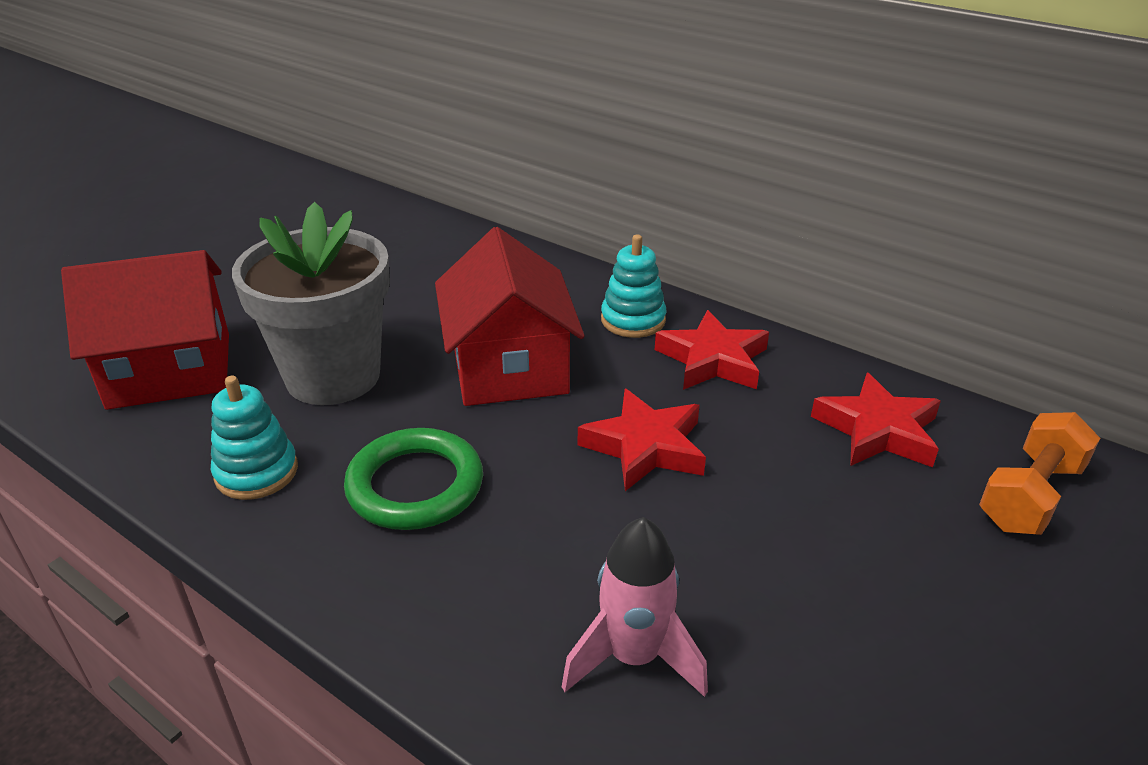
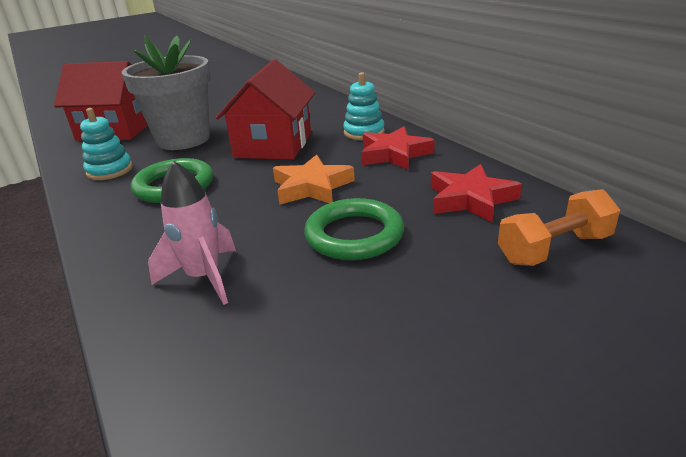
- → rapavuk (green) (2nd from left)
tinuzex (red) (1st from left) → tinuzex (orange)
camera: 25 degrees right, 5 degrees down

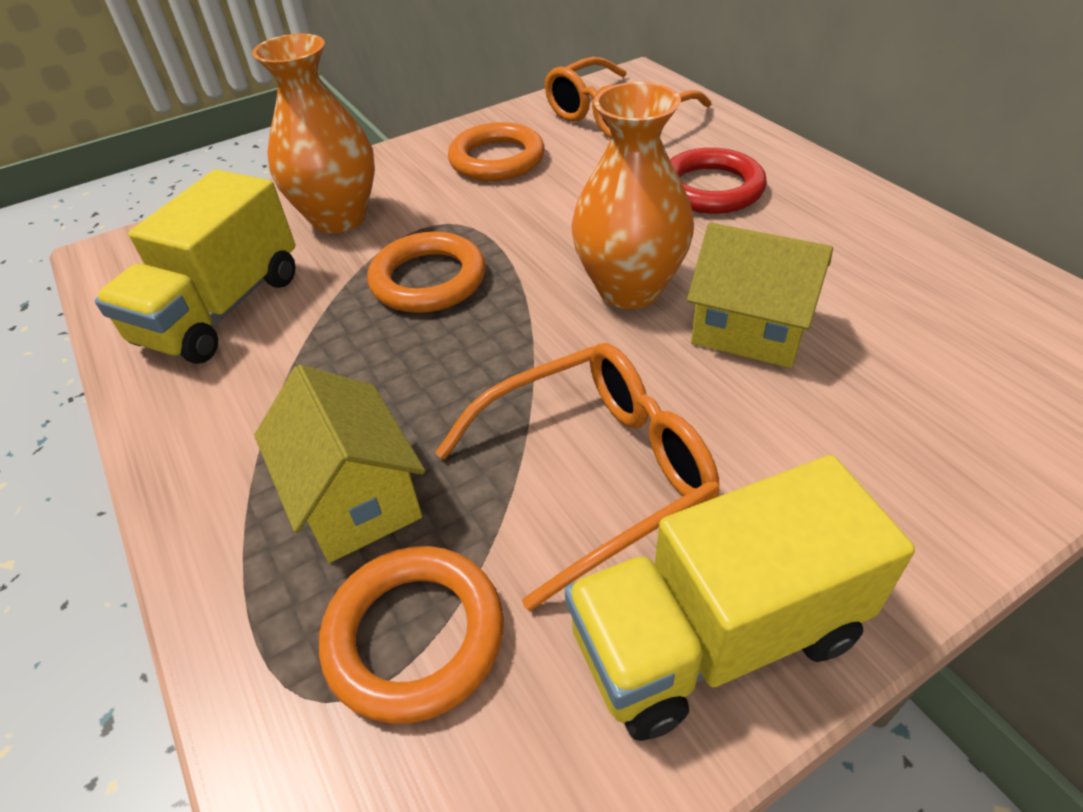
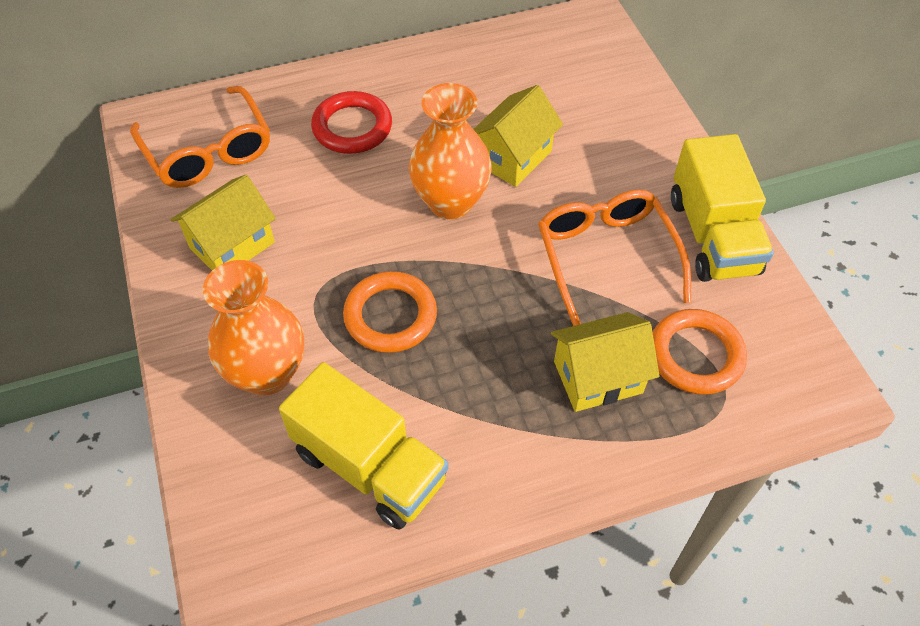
rapavuk (orange) (3rd from left) → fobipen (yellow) (1st from left)
camera: 80 degrees left, 10 degrees up

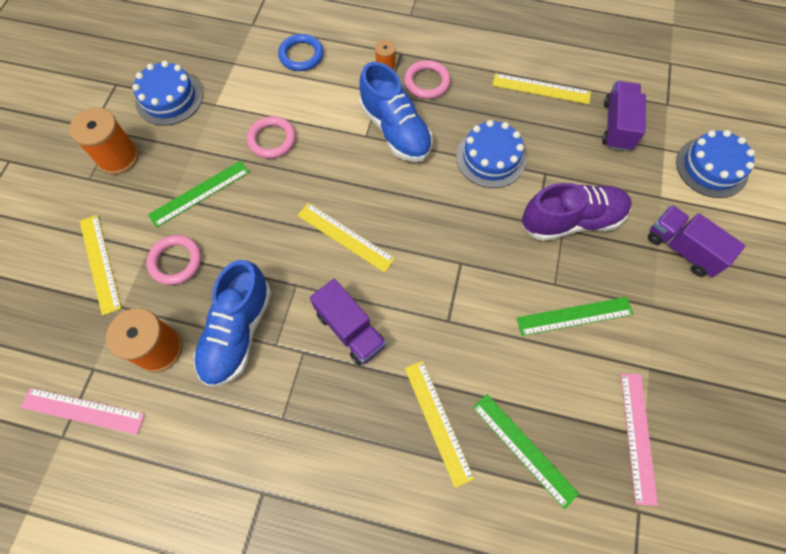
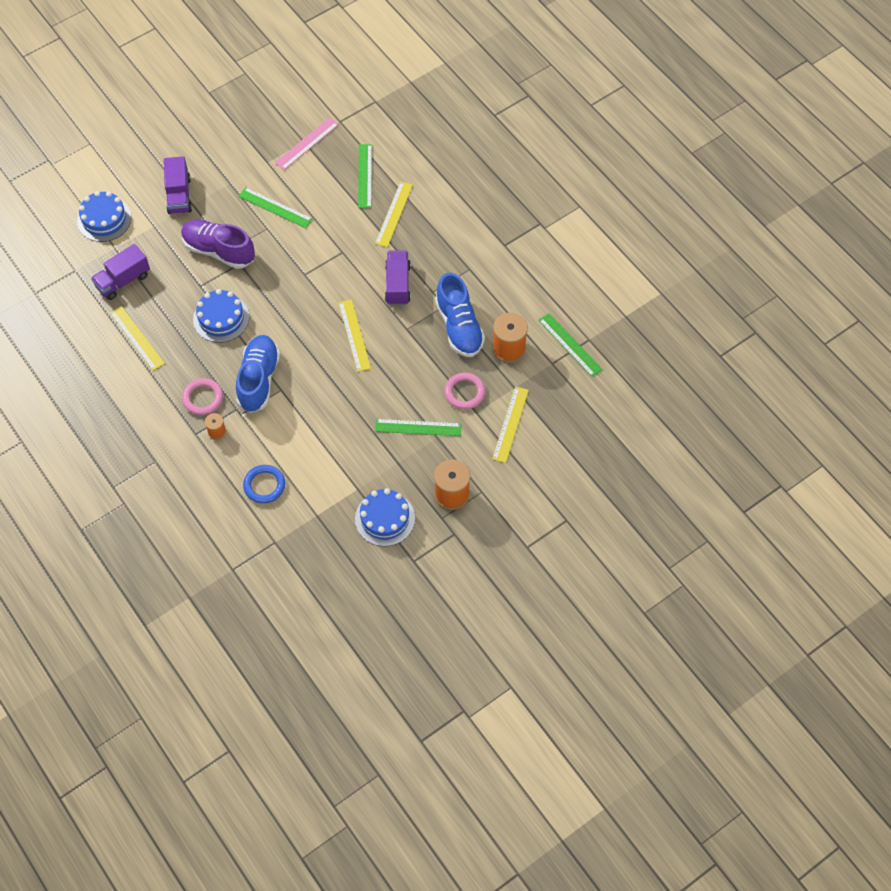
rapavuk (pink) (2nd from left) → -
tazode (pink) (1st from left) → tazode (green) (4th from left)
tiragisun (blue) (1st from left in the first image) → tiragisun (blue) (2nd from left), 105 degrees clockwise
camera: 140 degrees left, 5 degrees down

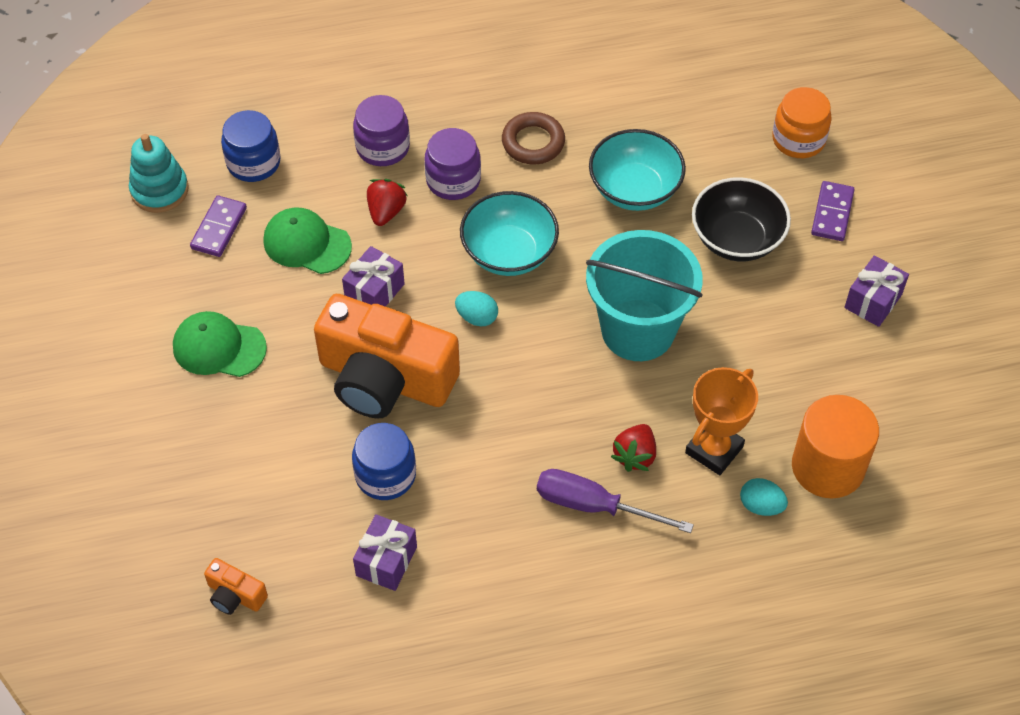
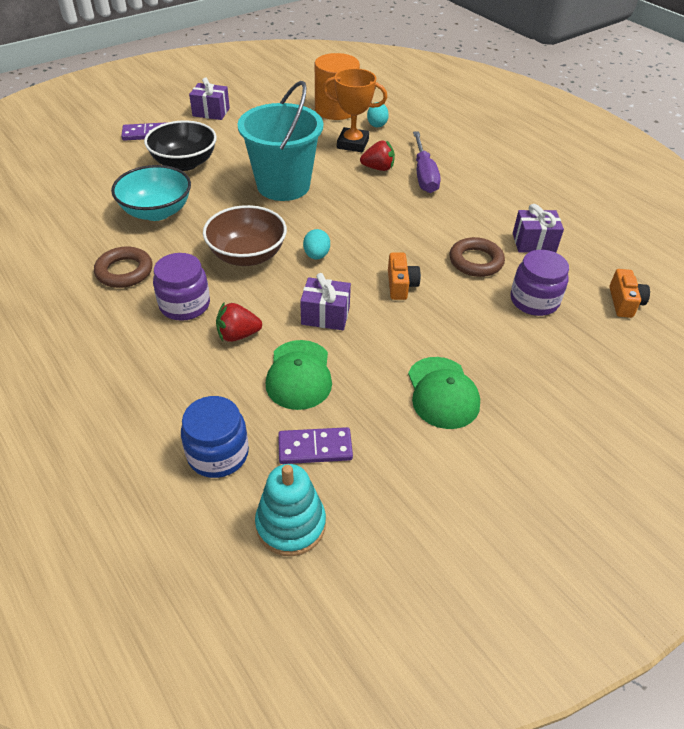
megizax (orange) → -
megizax (purple) (1st from left in the first image) → megizax (purple) (2nd from left), moved
megizax (blue) (2nd from left) → rapavuk (brown) (2nd from left)
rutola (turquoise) (1st from left) → rutola (brown)
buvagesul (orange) (2nd from left in the first image) → buvagesul (orange) (1st from left), x0.41
camera: 115 degrees left, 10 degrees down

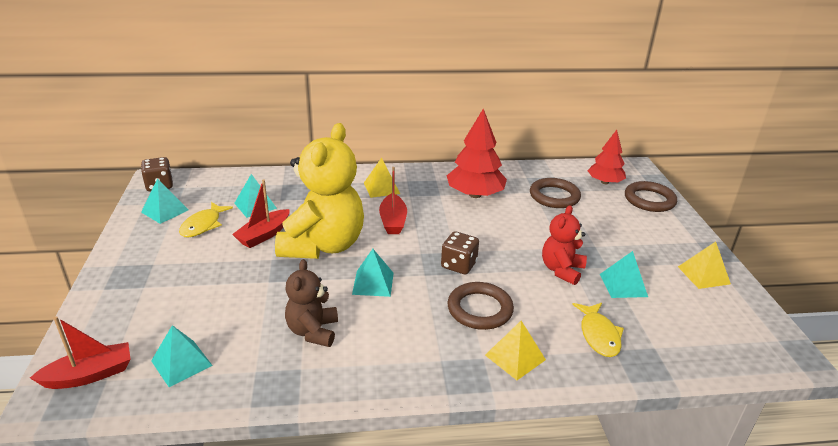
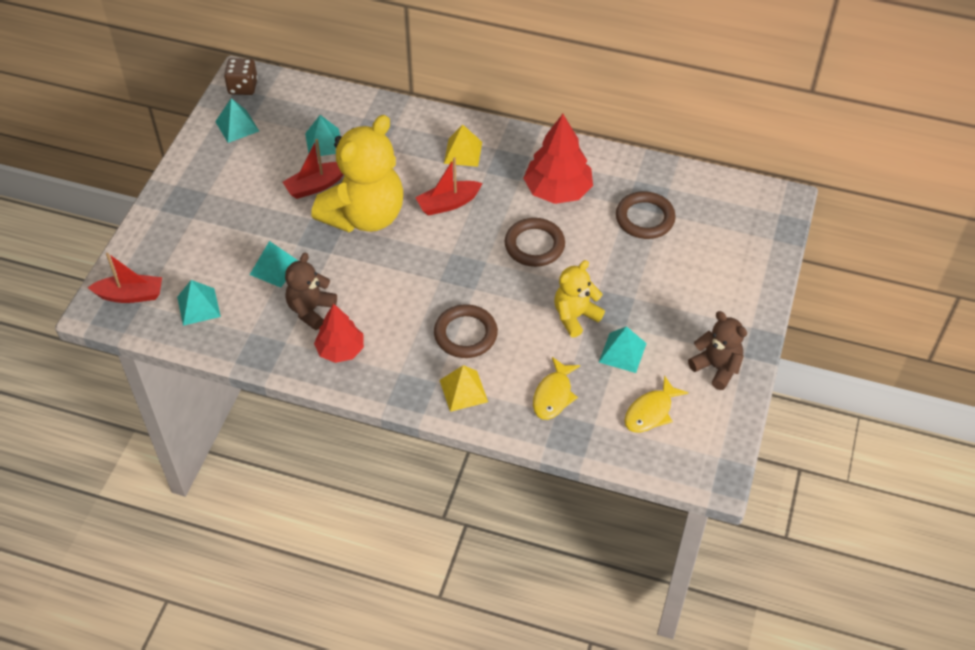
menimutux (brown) (2nd from left) → -
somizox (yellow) (1st from left in the first image) → somizox (yellow) (2nd from left), moved
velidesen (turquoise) (4th from left in the first image) → velidesen (turquoise) (3rd from left), moved
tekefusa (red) (2nd from left in the first image) → tekefusa (red) (1st from left), moved
rapavuk (brown) (3rd from left in the first image) → rapavuk (brown) (2nd from left), moved
velidesen (yellow) (3rd from left) → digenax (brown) (2nd from left)
digenax (red) → digenax (yellow) (2nd from left)
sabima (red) (3rd from left), 45 degrees clockwise
camera: 25 degrees right, 20 degrees up

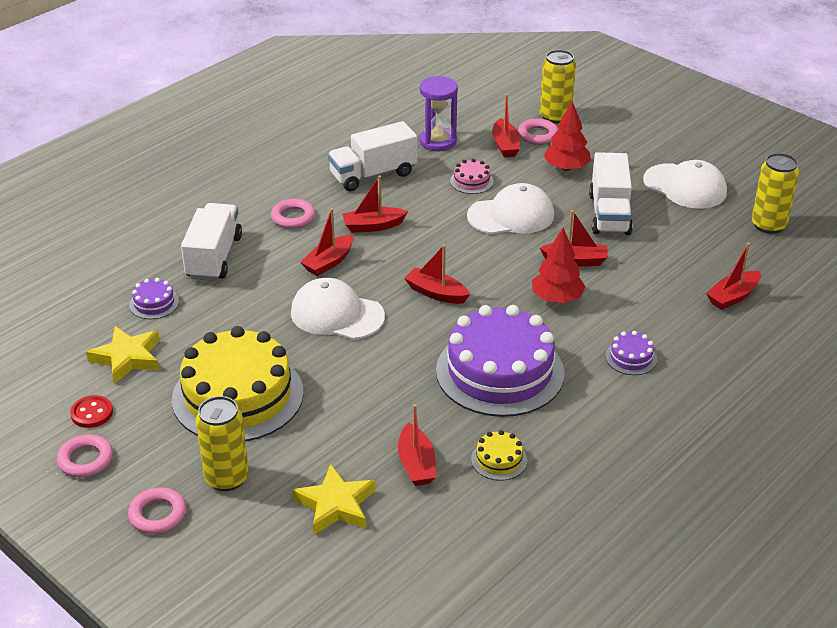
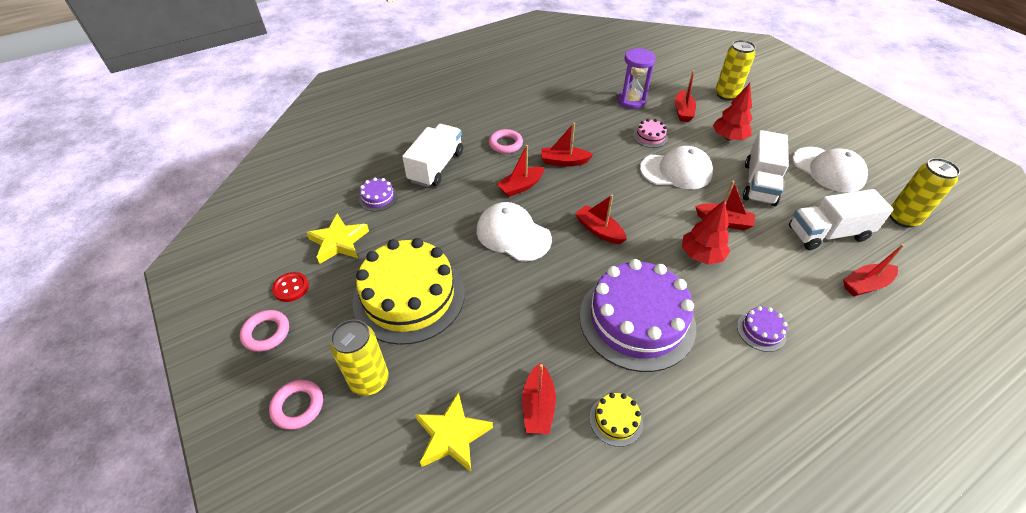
rapavuk (pink) (4th from left) → -
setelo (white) (2nd from left in the first image) → setelo (white) (3rd from left), moved
camera: 15 degrees right, 10 degrees up

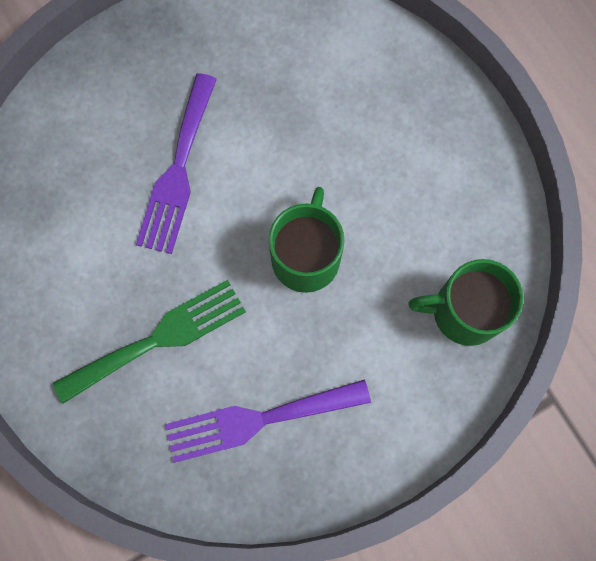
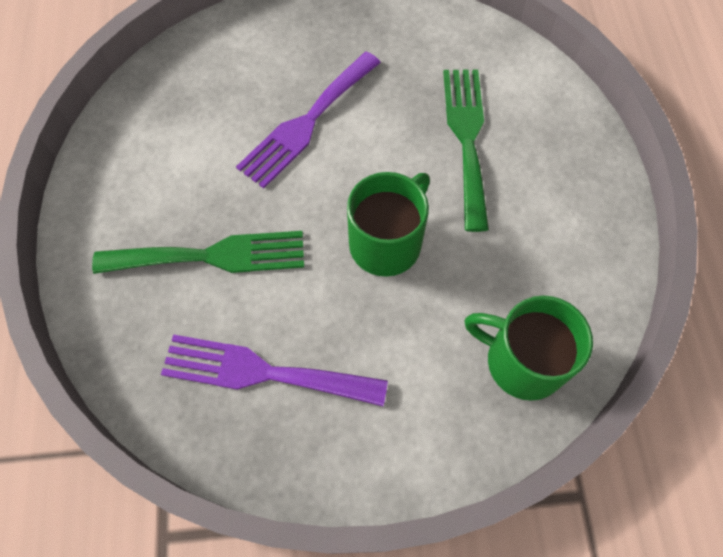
- → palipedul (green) (2nd from left)
camera: 25 degrees right, 10 degrees down

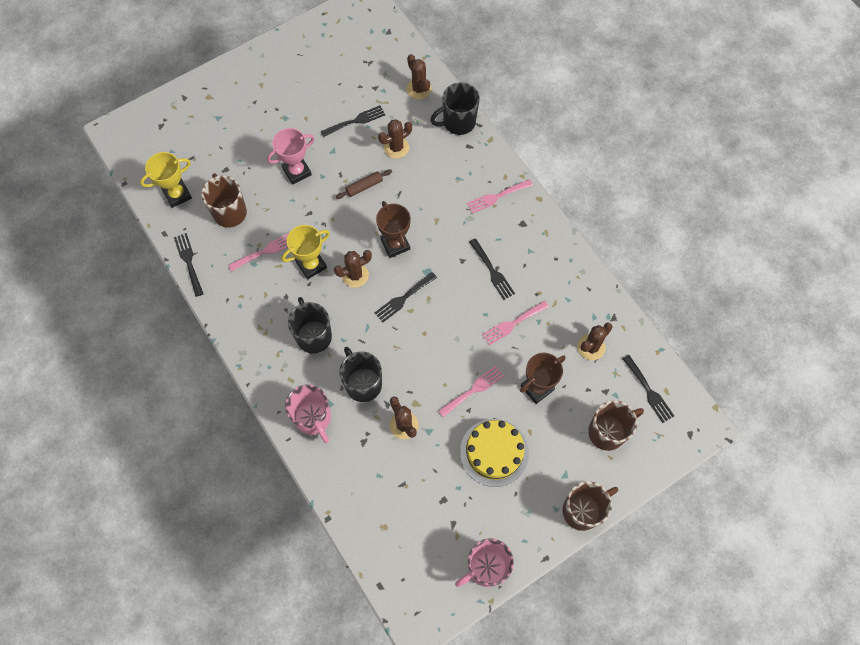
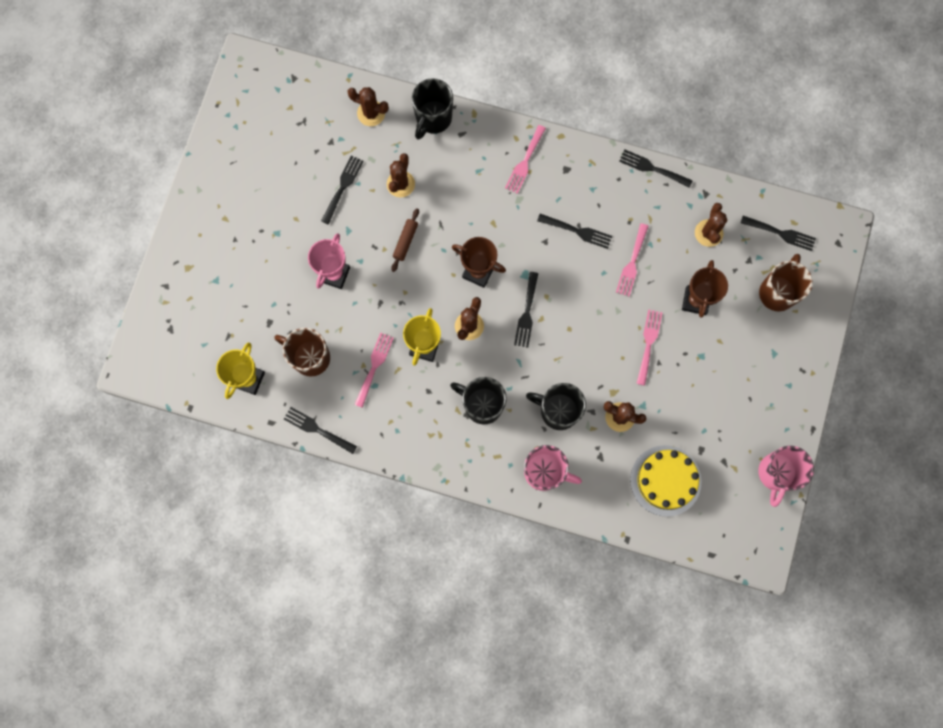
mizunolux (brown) (2nd from left) → -
- → palipedul (black) (5th from left)
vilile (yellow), moved
camera: 40 degrees left, 10 degrees up

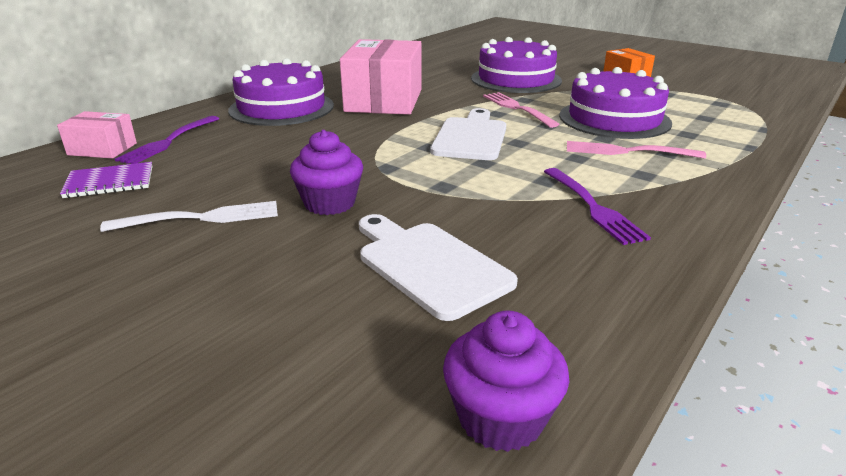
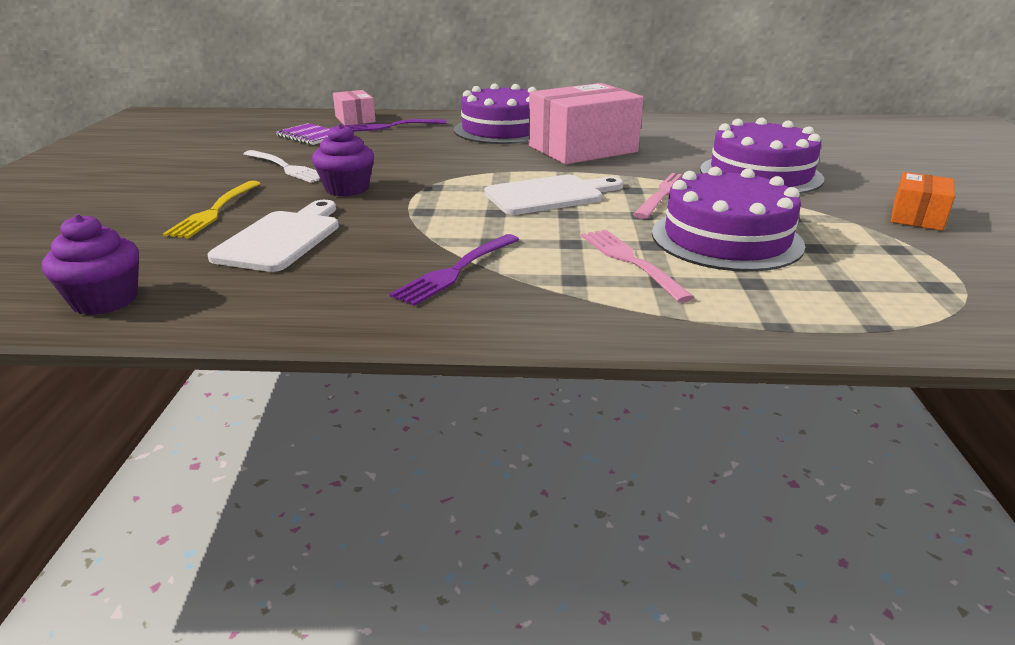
- → palipedul (yellow)
camera: 55 degrees right, 0 degrees up

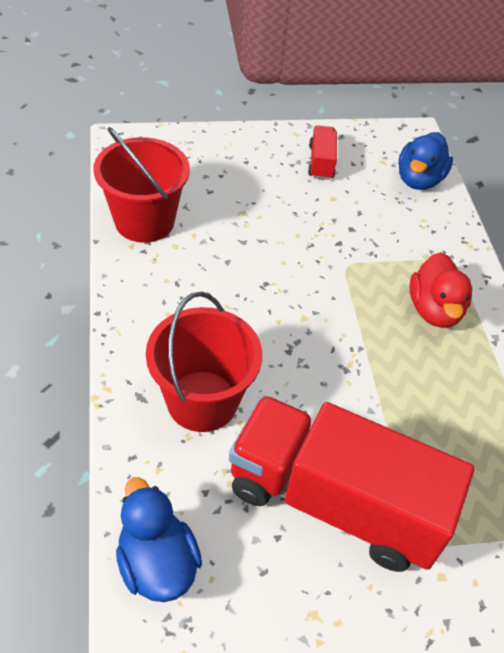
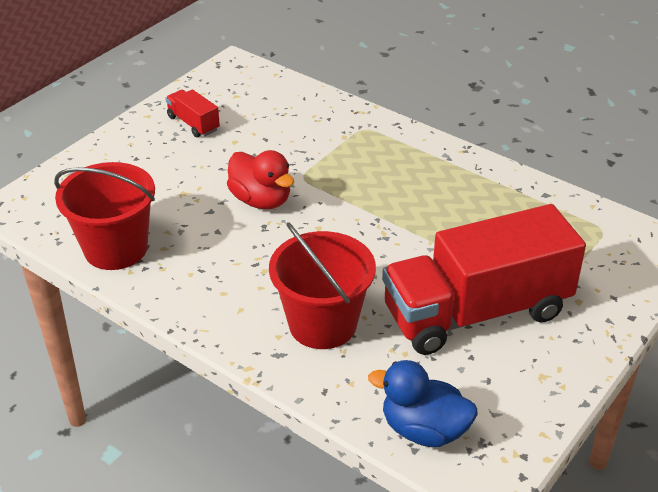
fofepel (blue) (2nd from left) → -
fofepel (red), moved
camera: 40 degrees left, 10 degrees down

